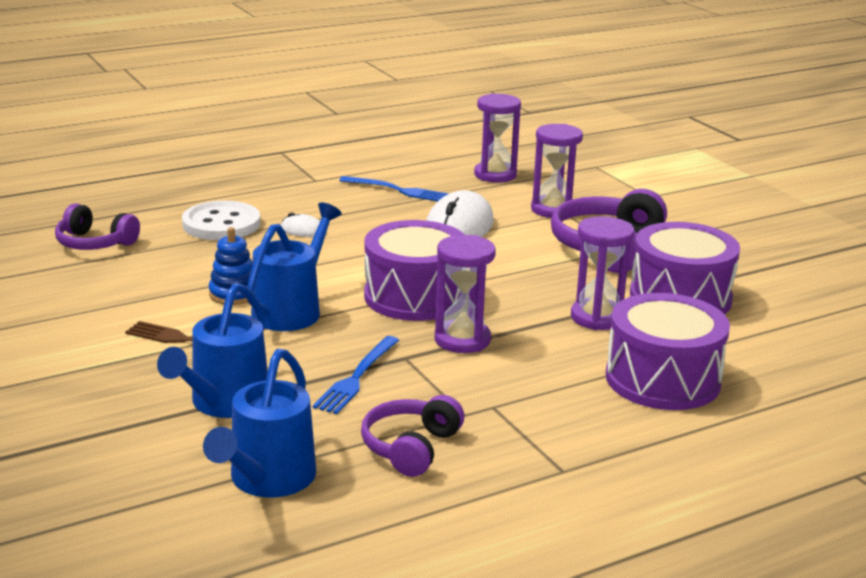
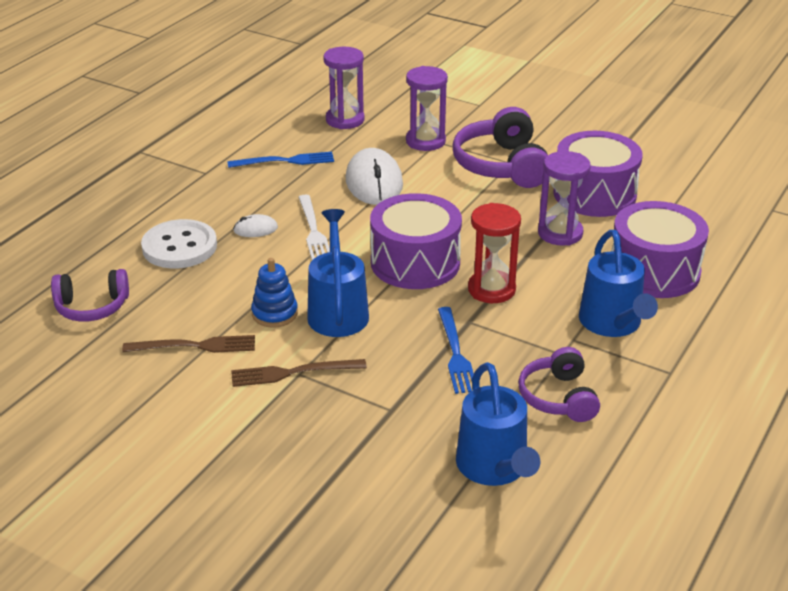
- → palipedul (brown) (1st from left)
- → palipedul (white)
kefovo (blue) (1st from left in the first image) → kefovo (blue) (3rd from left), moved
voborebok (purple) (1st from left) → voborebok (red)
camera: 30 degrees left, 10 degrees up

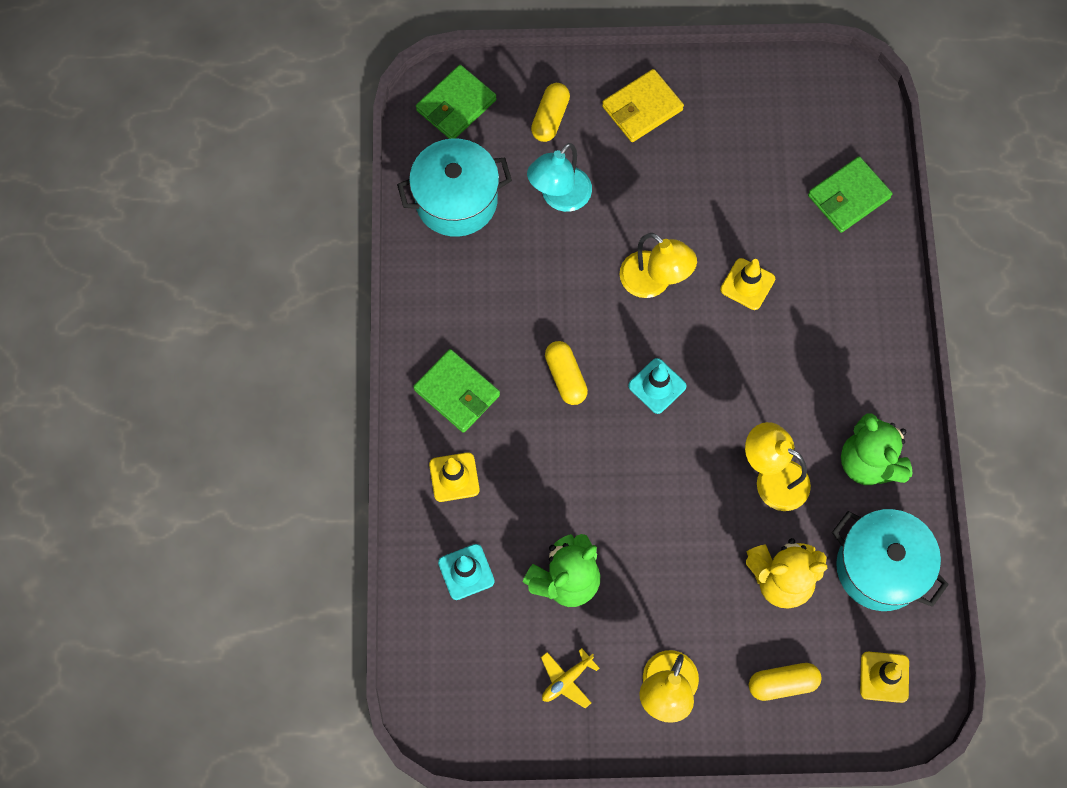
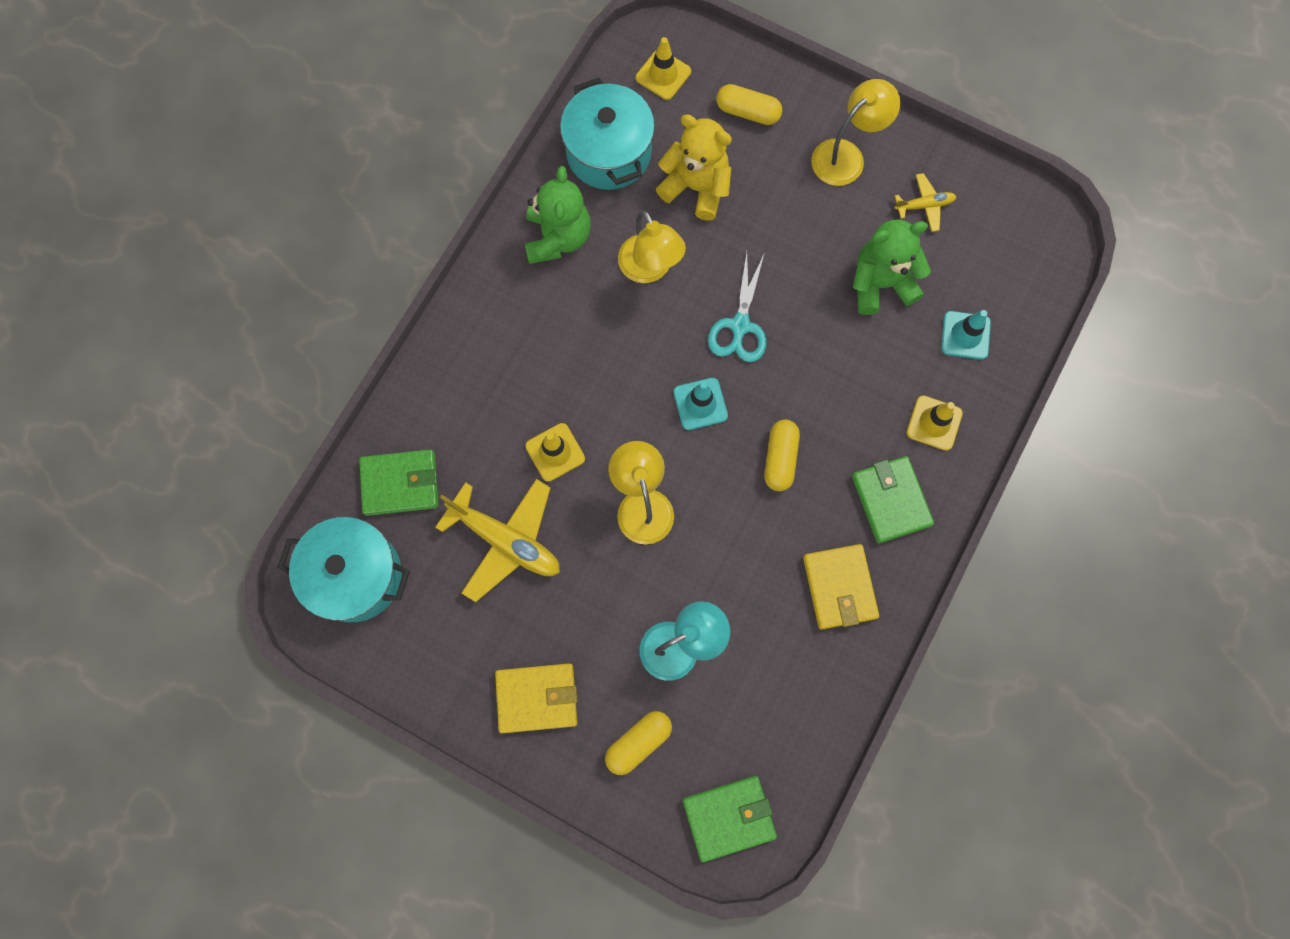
- → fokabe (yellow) (1st from left)
- → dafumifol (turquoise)
- → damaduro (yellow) (2nd from left)
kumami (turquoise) (1st from left), moved
camera: 150 degrees left, 5 degrees up

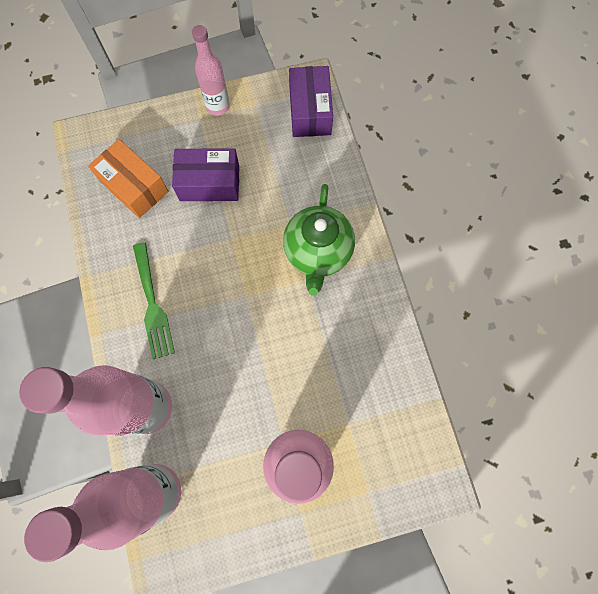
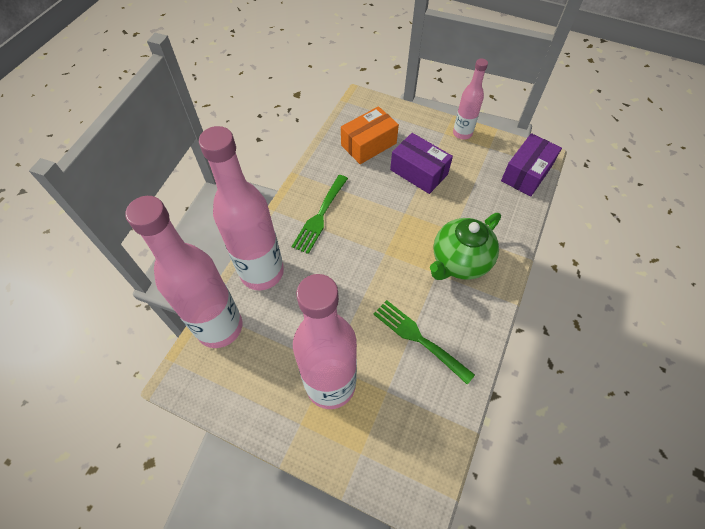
- → palipedul (green) (2nd from left)
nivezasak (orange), 60 degrees clockwise
camera: 40 degrees right, 15 degrees down

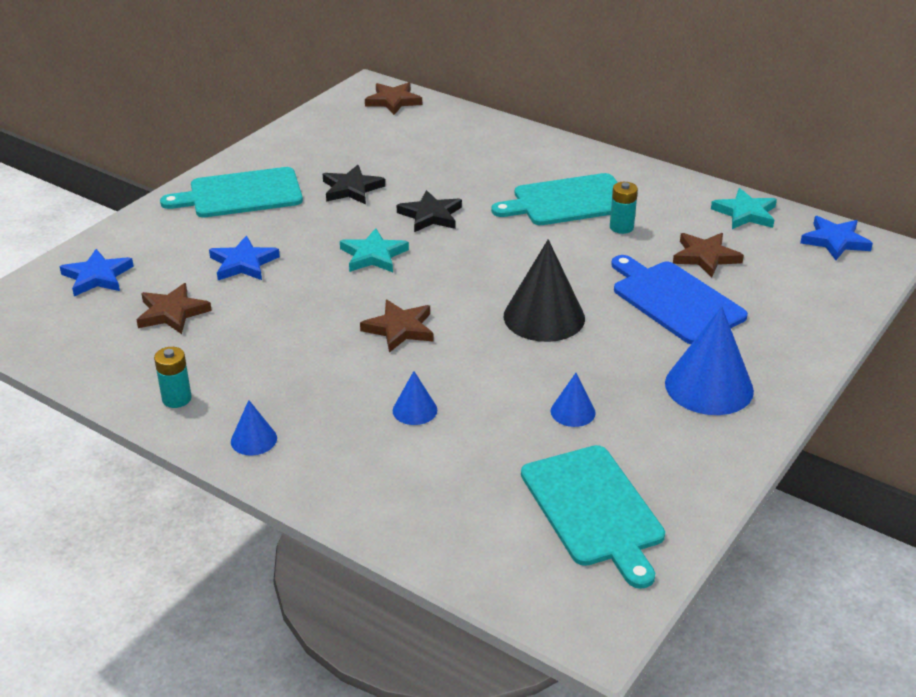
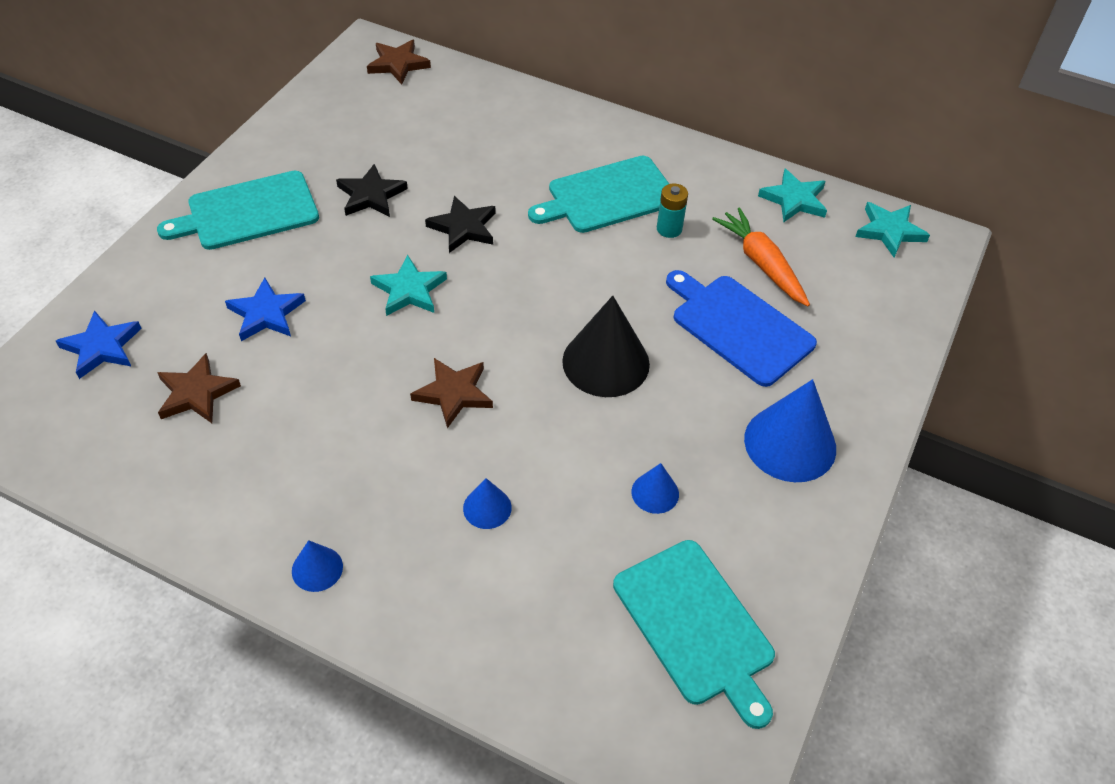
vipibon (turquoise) (1st from left) → -
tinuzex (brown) (4th from left) → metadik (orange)
tinuzex (blue) (3rd from left) → tinuzex (turquoise) (3rd from left)
camera: 10 degrees left, 15 degrees up

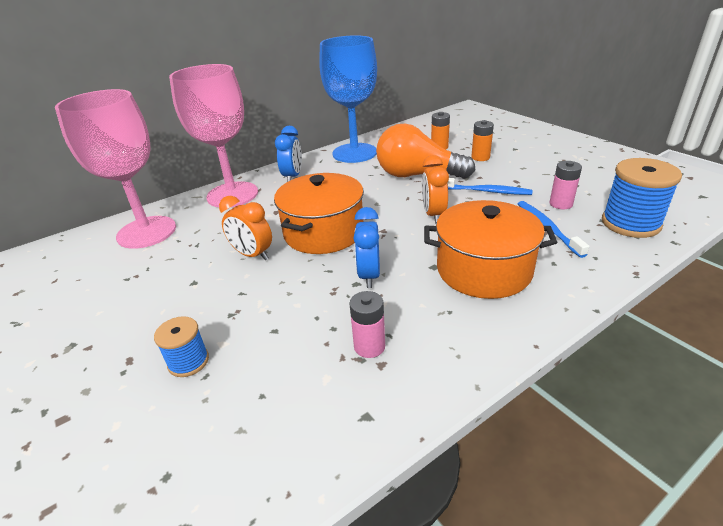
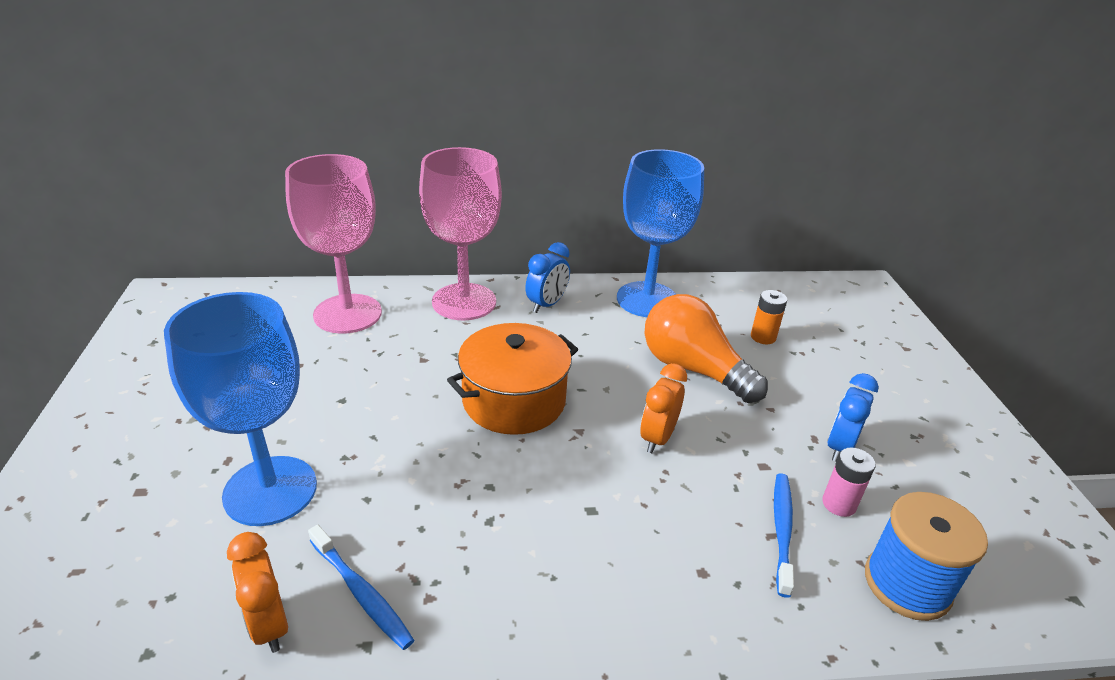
vipibon (pink) (1st from left) → -
kumami (orange) (2nd from left) → -
vipibon (orange) (2nd from left) → -
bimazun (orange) (1st from left), moved
bimazun (blue) (2nd from left), moved
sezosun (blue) (1st from left), moved
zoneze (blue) (1st from left) → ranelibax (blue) (1st from left)
camera: 25 degrees right, 0 degrees up

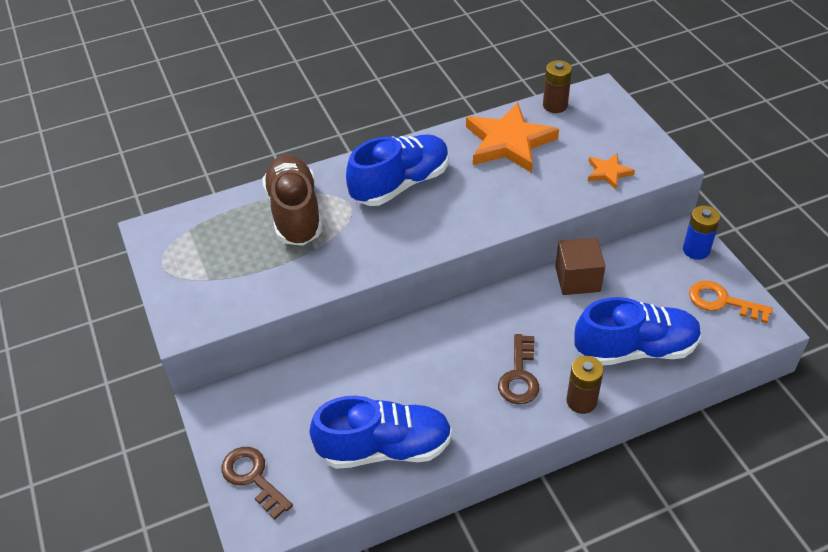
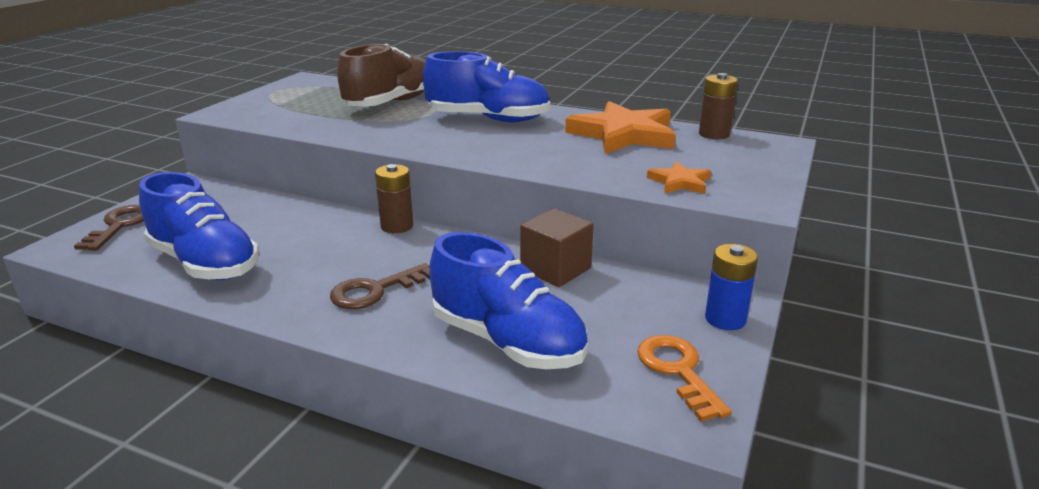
vipibon (brown) (2nd from left in the first image) → vipibon (brown) (1st from left), moved
camera: 45 degrees right, 20 degrees down

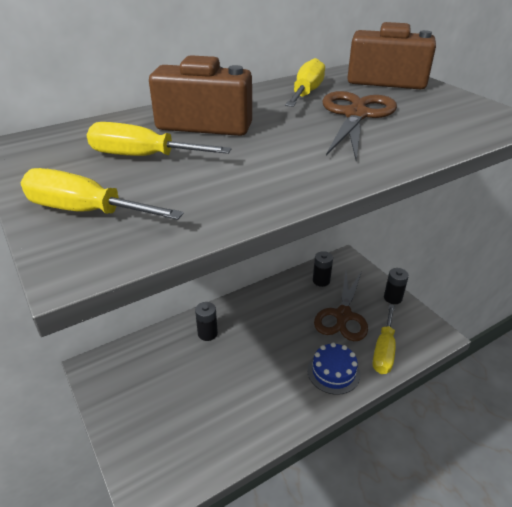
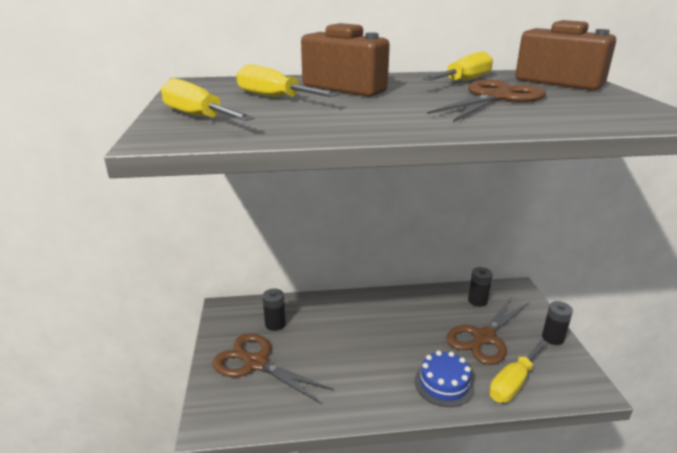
- → dafumifol (brown) (1st from left)
vipibon (black) (1st from left), moved
camera: 25 degrees right, 10 degrees down

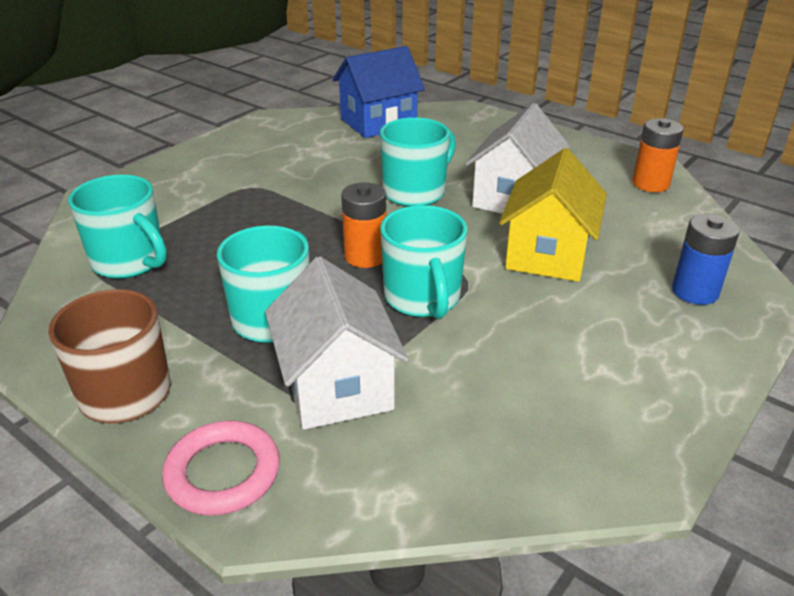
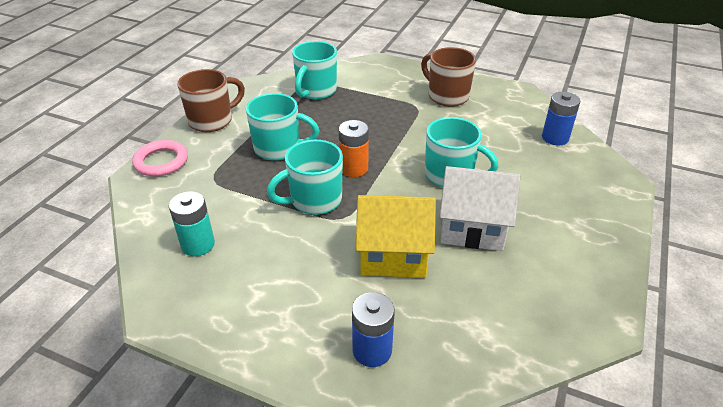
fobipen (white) (1st from left) → -
vipibon (orange) (2nd from left) → -
- → vipibon (turquoise)
- → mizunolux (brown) (2nd from left)
fobipen (blue) → vipibon (blue) (2nd from left)
camera: 75 degrees right, 5 degrees up

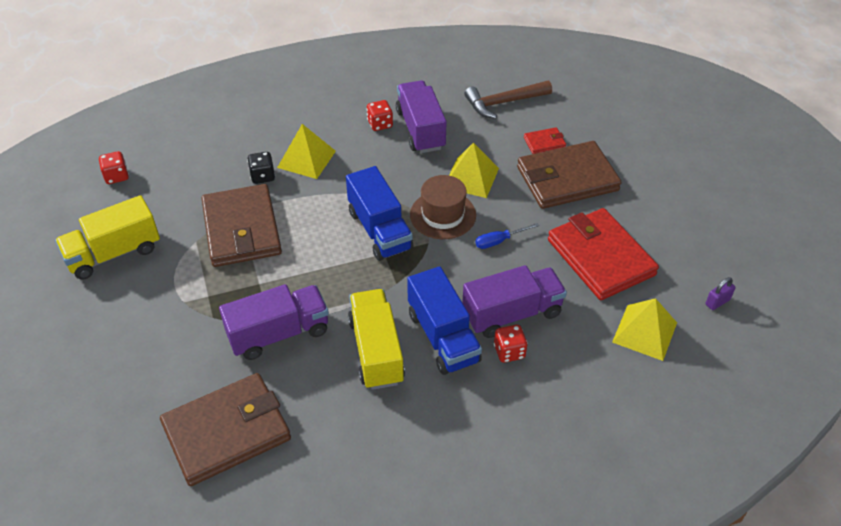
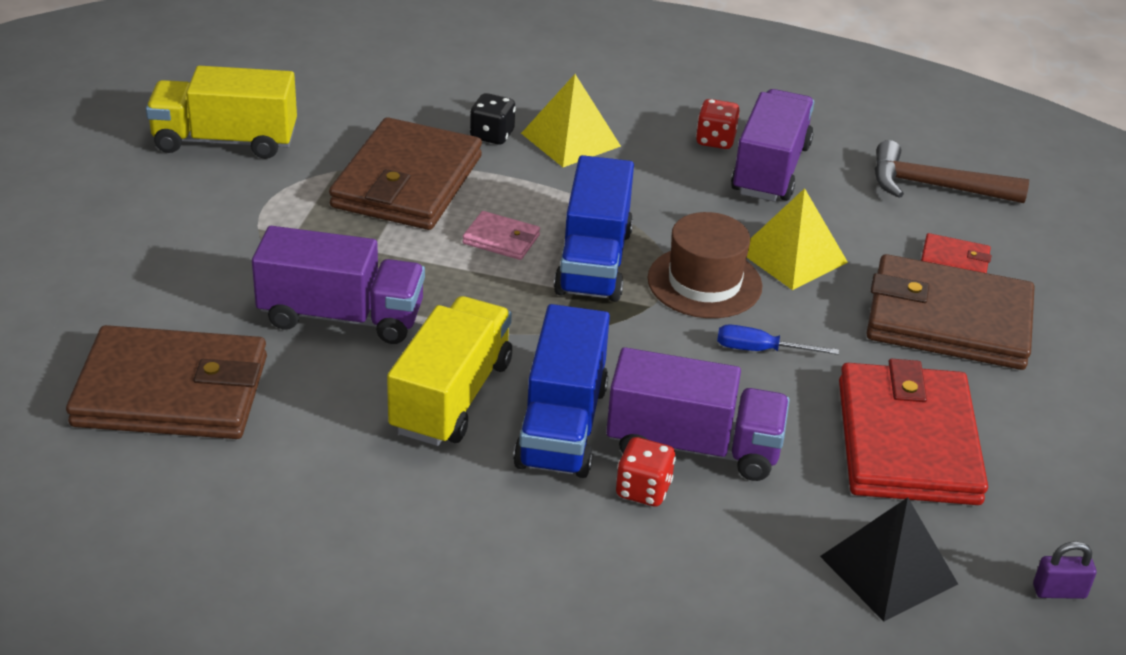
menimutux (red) (1st from left) → -
- → damaduro (pink)
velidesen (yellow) (3rd from left) → velidesen (black)
camera: 30 degrees right, 10 degrees down

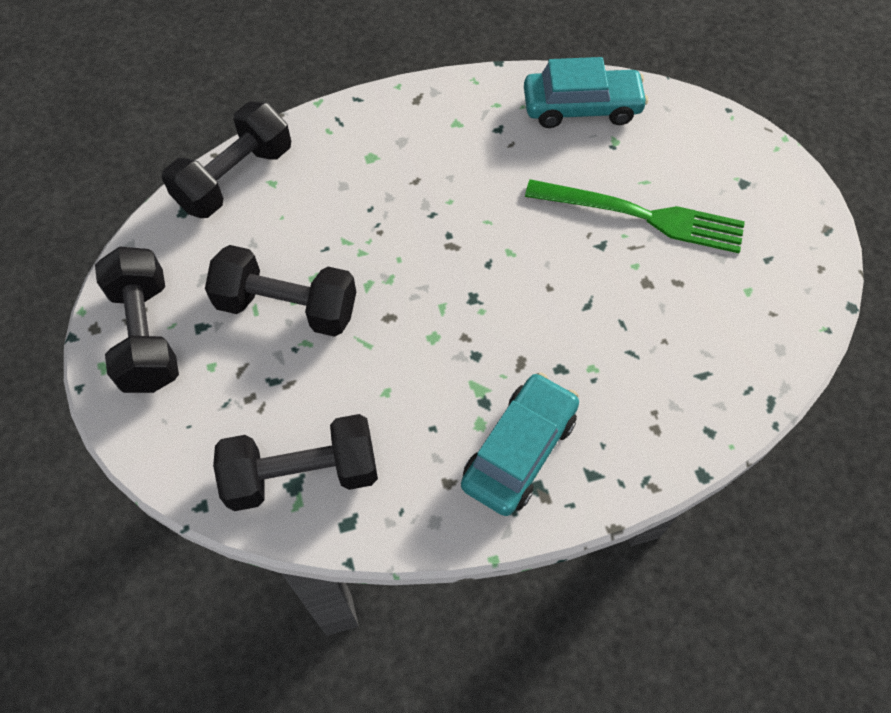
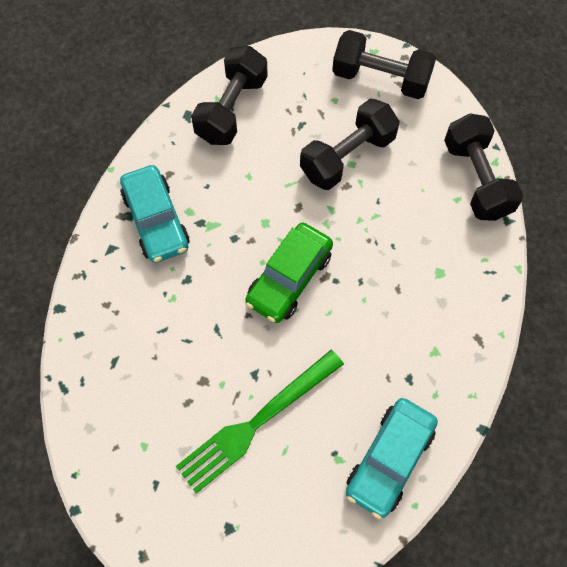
- → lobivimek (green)
camera: 125 degrees right, 5 degrees up

